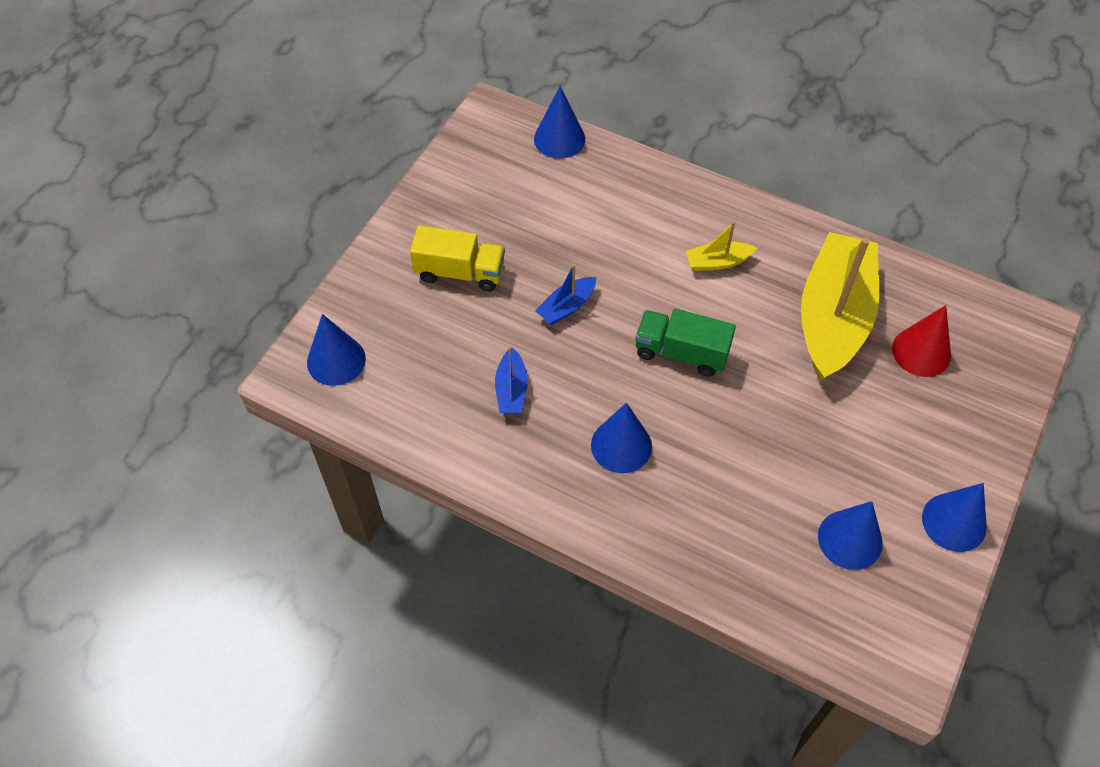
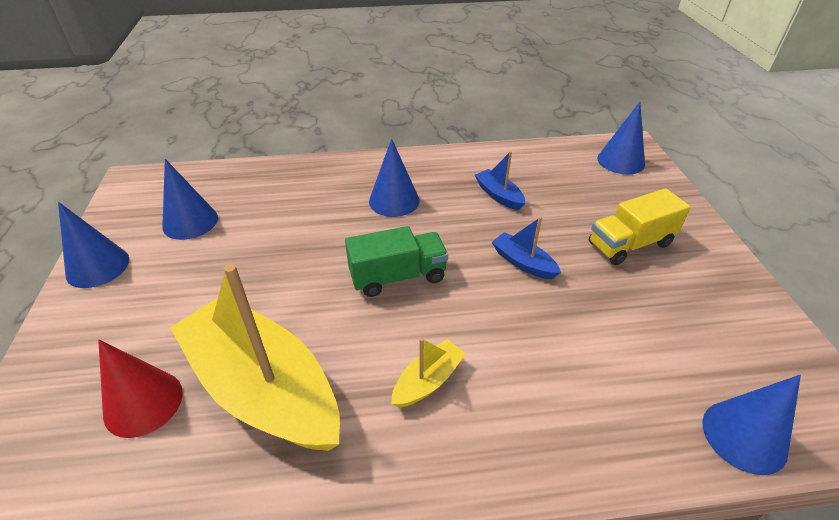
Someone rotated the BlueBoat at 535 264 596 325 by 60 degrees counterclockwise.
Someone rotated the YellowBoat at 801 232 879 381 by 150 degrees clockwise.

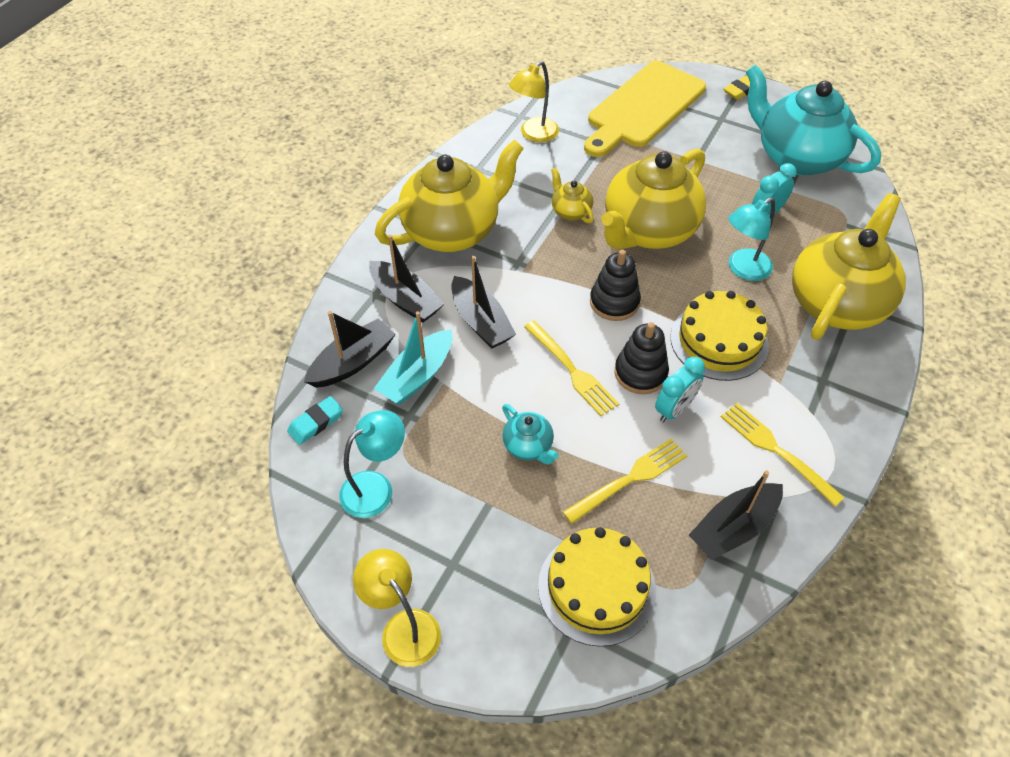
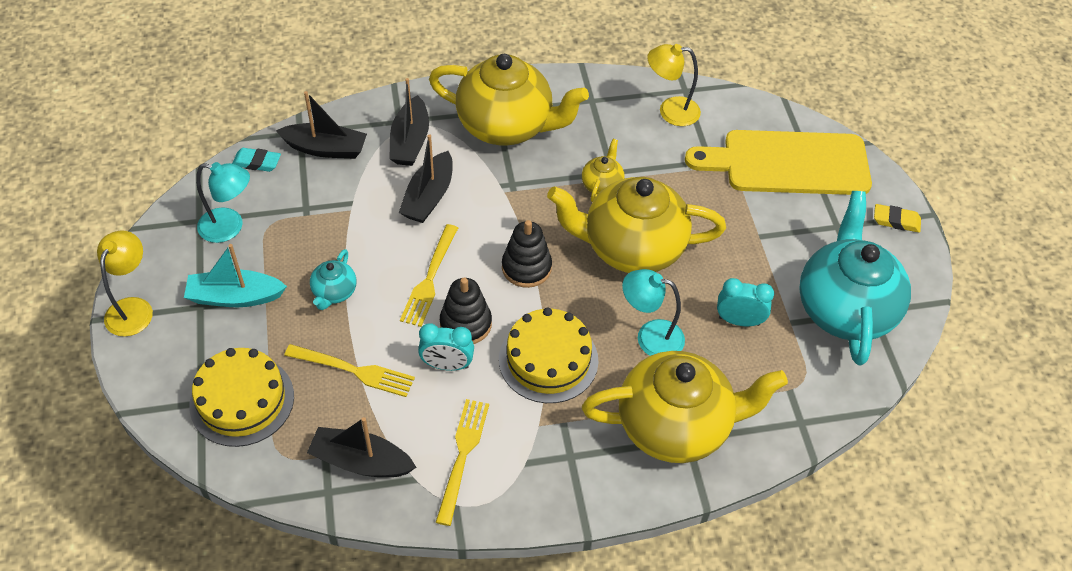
Someone carried the TurquoiseBoat from 374 311 452 404 to 184 244 287 307.

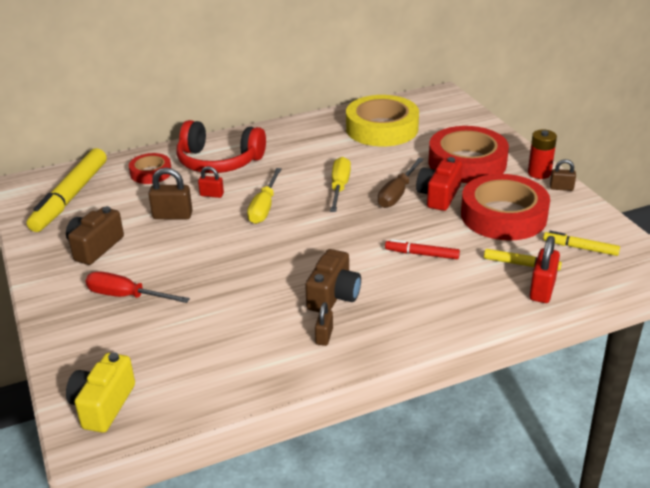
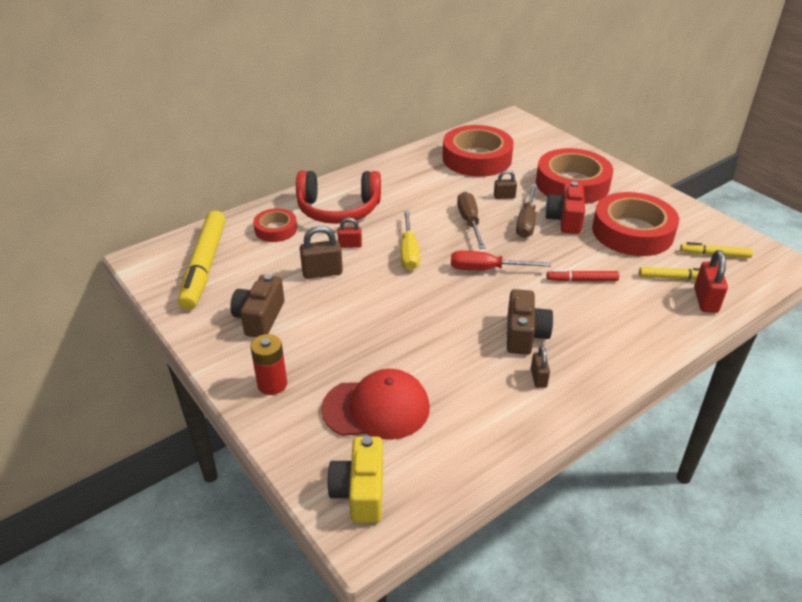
Someone carried the RedScrewdriver from 86 271 190 303 to 451 251 551 270.
Someone repainted the YellowScrewdriver at 330 157 351 212, which became the BrownScrewdriver at 457 192 485 249.
Someone repainted the YellowTape at 346 95 419 146, which became the RedTape at 442 125 514 177.
Someone carried the RedBattery from 528 129 557 179 to 250 334 287 395.
Someone carried the BrownPadlock from 550 159 576 191 to 494 170 517 199.
Someone put down the RedCap at 321 369 430 440.

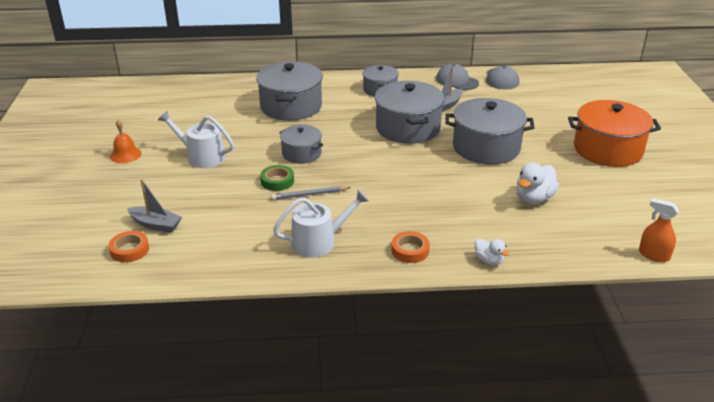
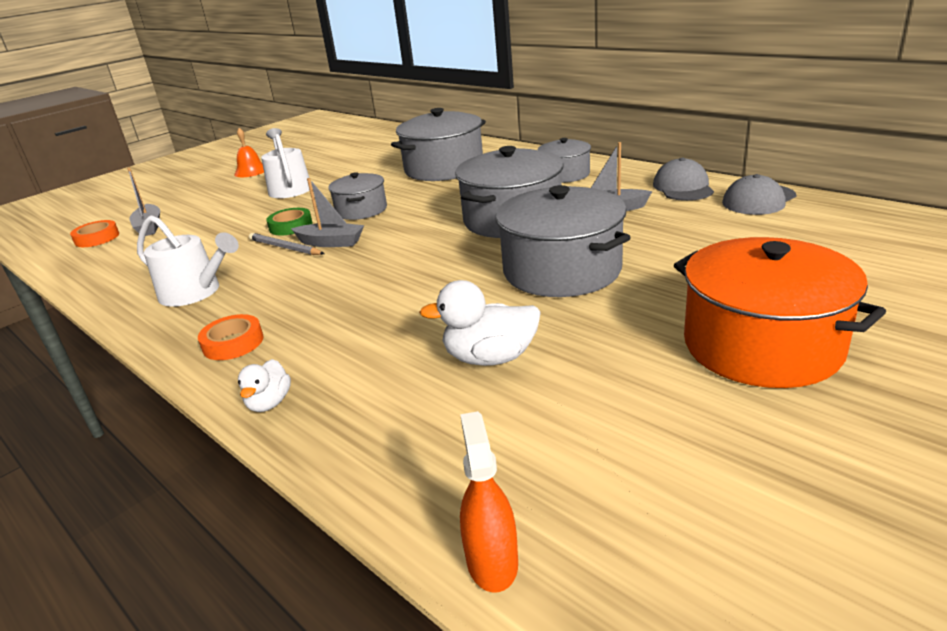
Someone put down the GreyBoat at 291 178 364 247.

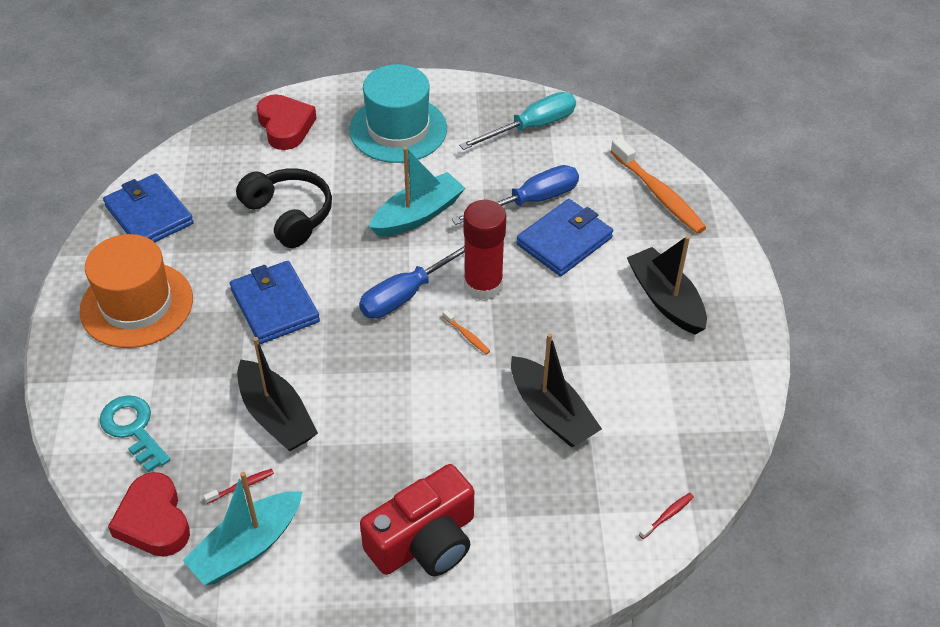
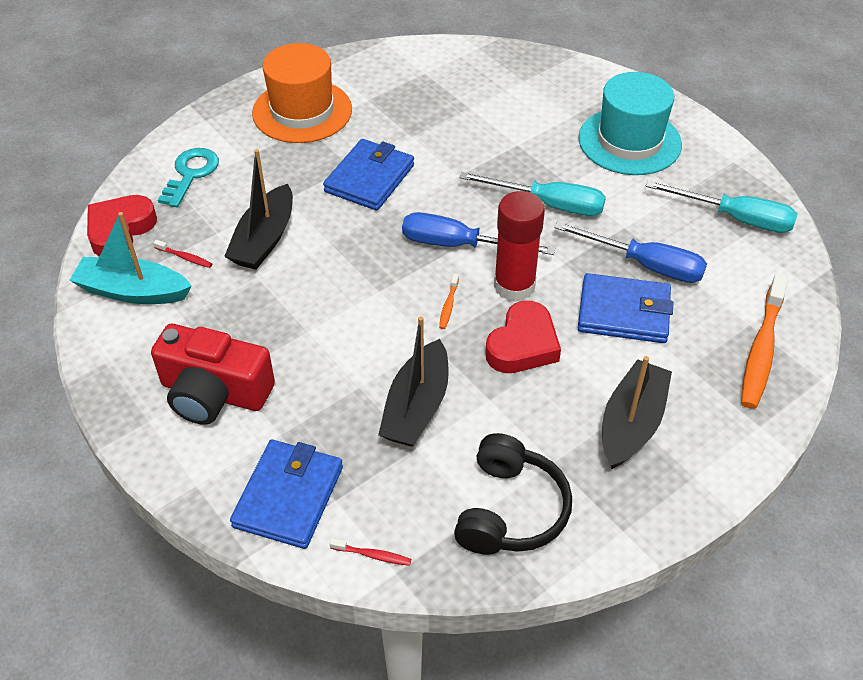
Someone carried the BlueWallet from 103 173 194 242 to 230 440 343 549.
Someone carried the BlackHeadphones from 236 168 332 248 to 454 433 572 555.
Someone carried the RedHeart from 257 94 317 150 to 485 301 561 373.
Someone swapped the TurquoiseBoat at 369 147 465 237 for the TurquoiseScrewdriver at 459 172 606 216.

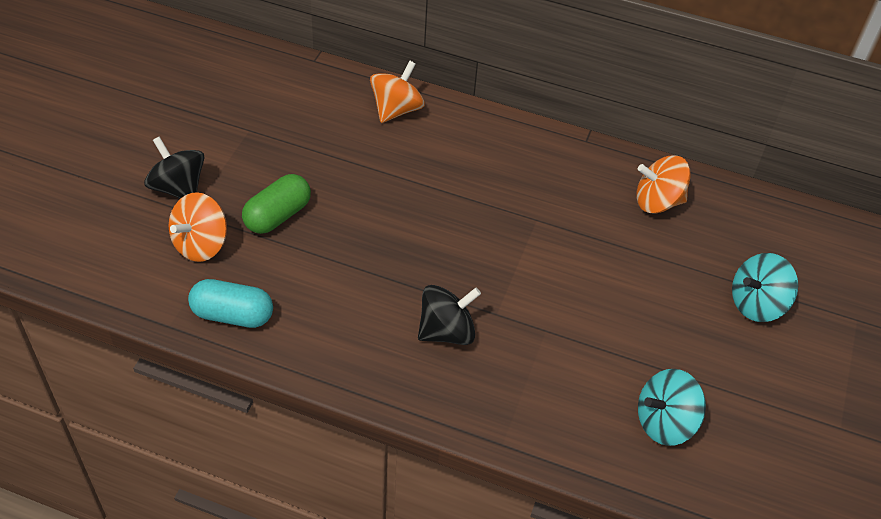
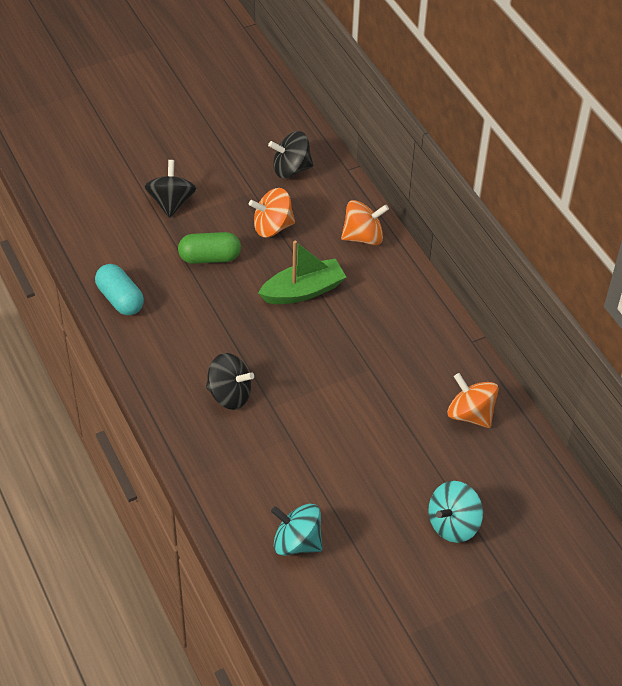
Someone carried the OrangeSpinningTop from 169 192 227 262 to 249 188 295 237.
Someone rotated the TurquoiseSpinningTop at 732 253 798 322 by 60 degrees counterclockwise.
Someone put down the GreenBoat at 258 241 346 304.
Someone put down the BlackSpinningTop at 268 131 313 178.

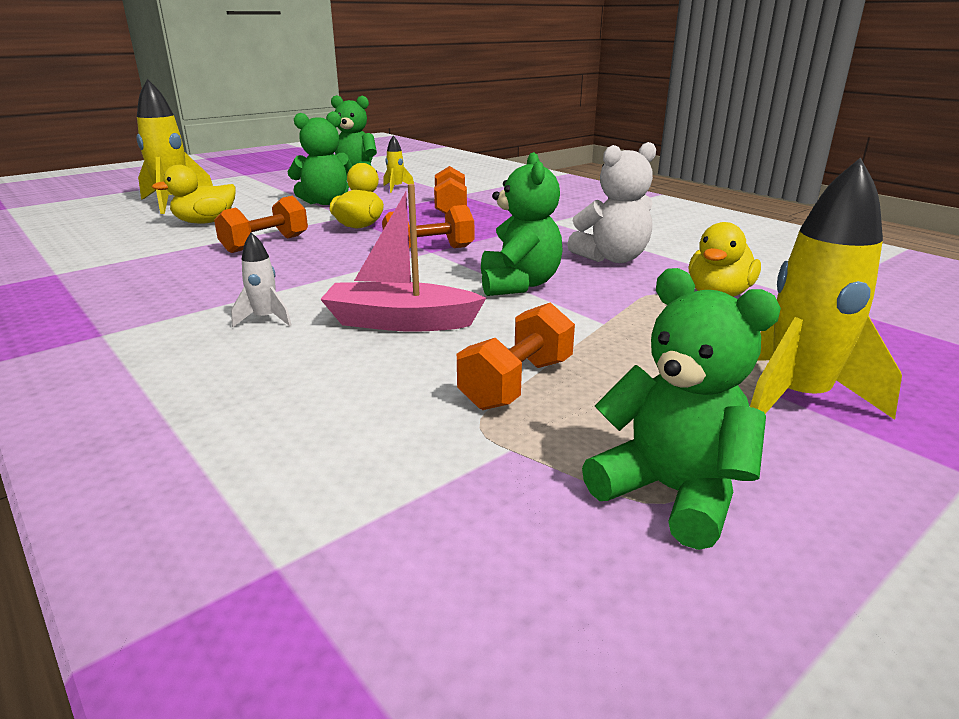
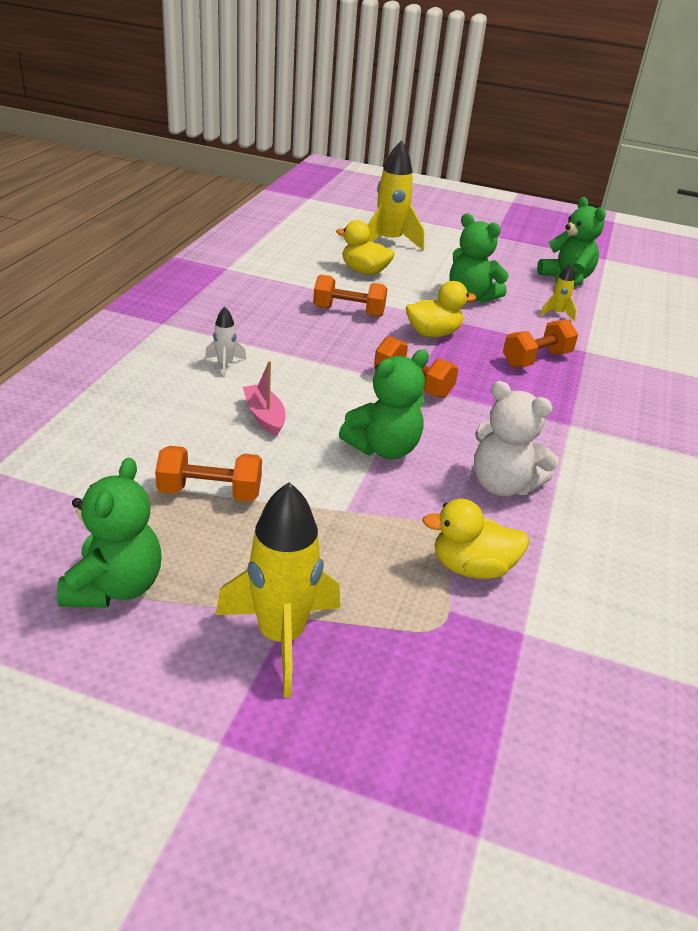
Someone scaled the PinkBoat at 320 184 486 332 by 0.65.

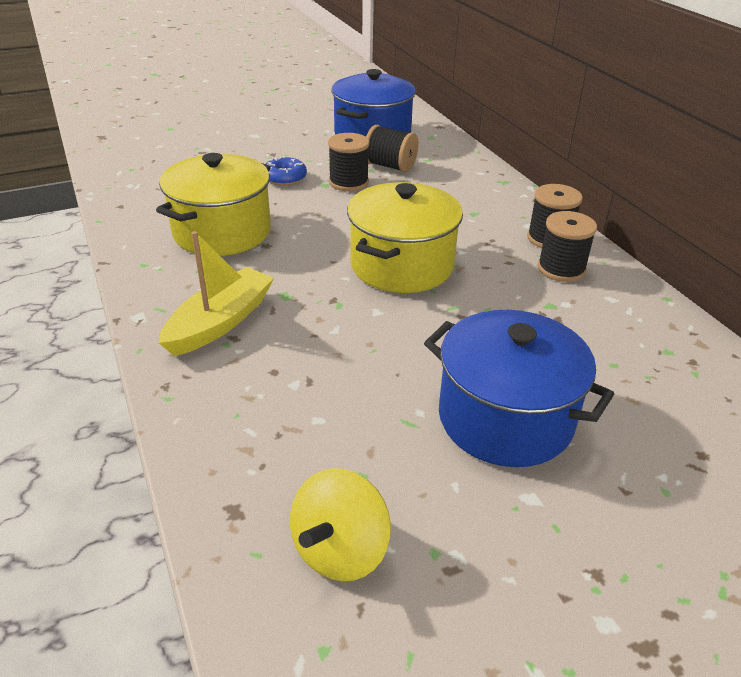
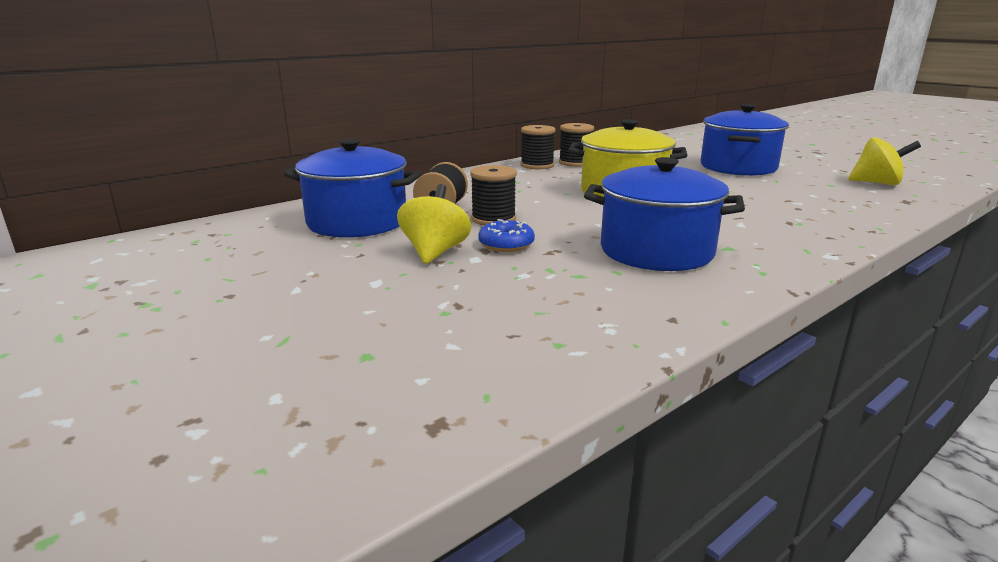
Someone repainted the YellowPot at 156 153 271 256, which became the BluePot at 584 157 745 271.
Someone took away the YellowBoat at 159 231 274 356.
Someone put down the YellowSpinningTop at 397 184 471 264.

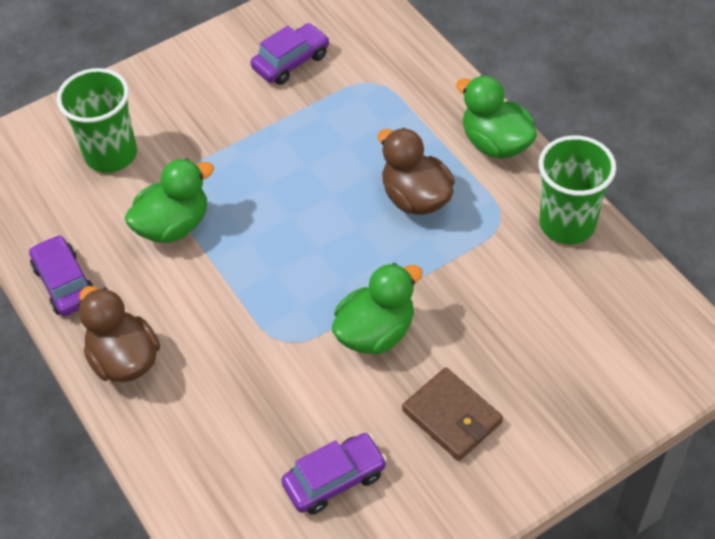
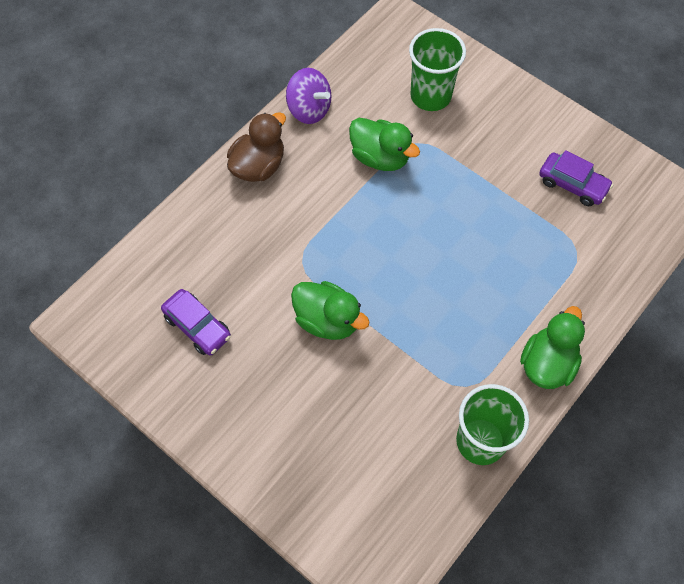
Someone swapped the PurpleCar at 29 235 94 316 for the PurpleSpinningTop at 286 68 331 124.
Someone took away the BrownDuck at 378 128 455 215.
Someone took away the BrownWallet at 402 367 503 461.

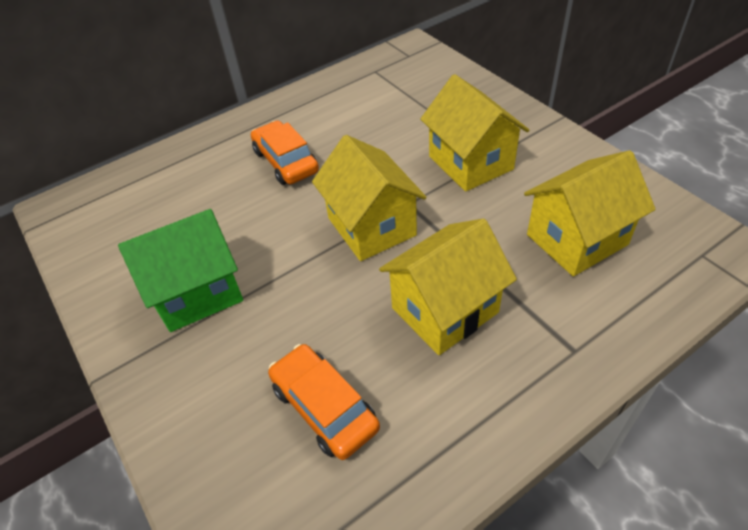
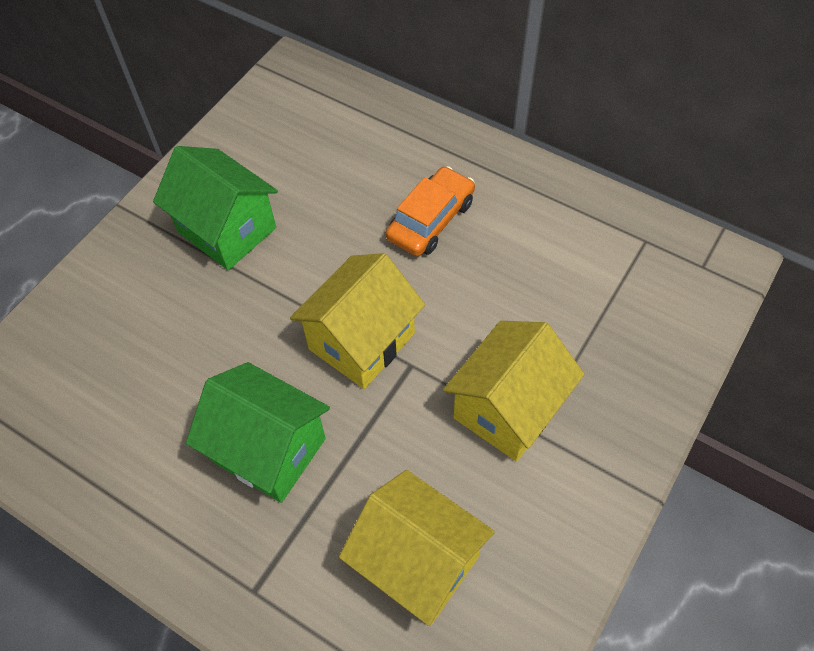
Someone took away the OrangeCar at 268 344 380 460.
Someone repainted the YellowHouse at 379 218 517 355, which became the GreenHouse at 186 362 330 503.

